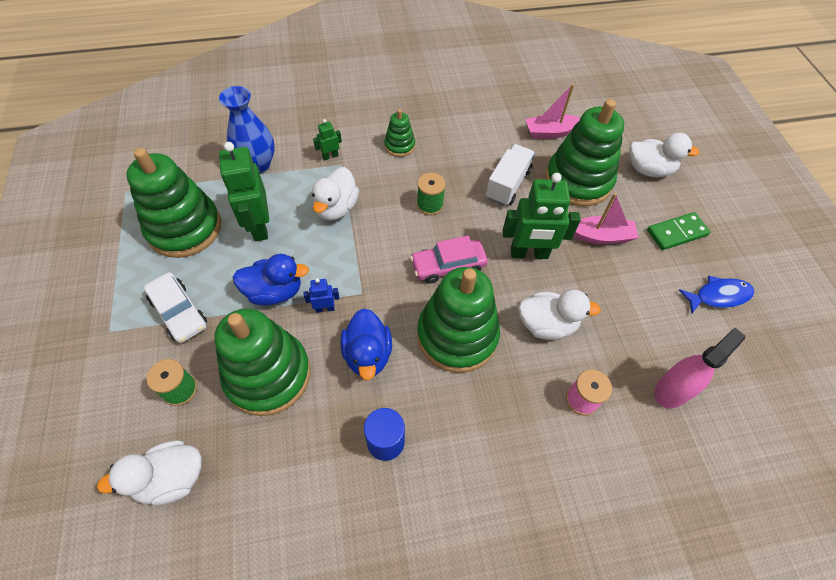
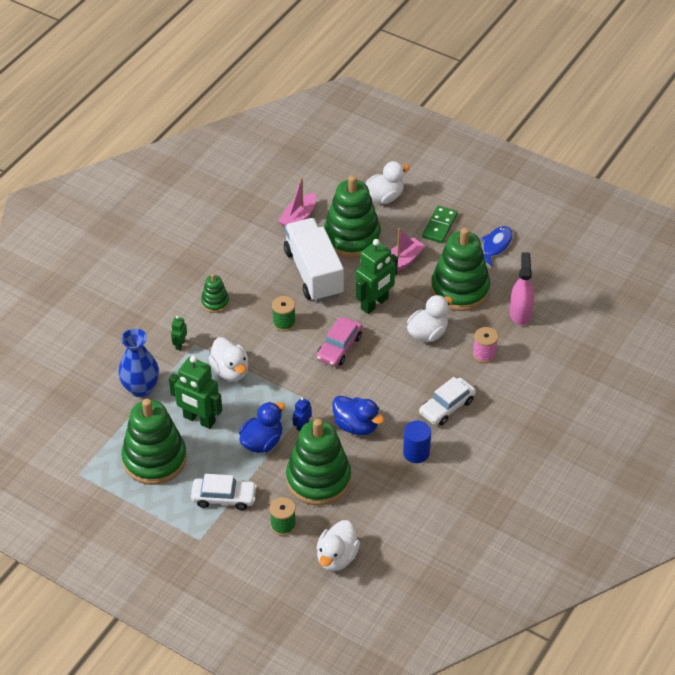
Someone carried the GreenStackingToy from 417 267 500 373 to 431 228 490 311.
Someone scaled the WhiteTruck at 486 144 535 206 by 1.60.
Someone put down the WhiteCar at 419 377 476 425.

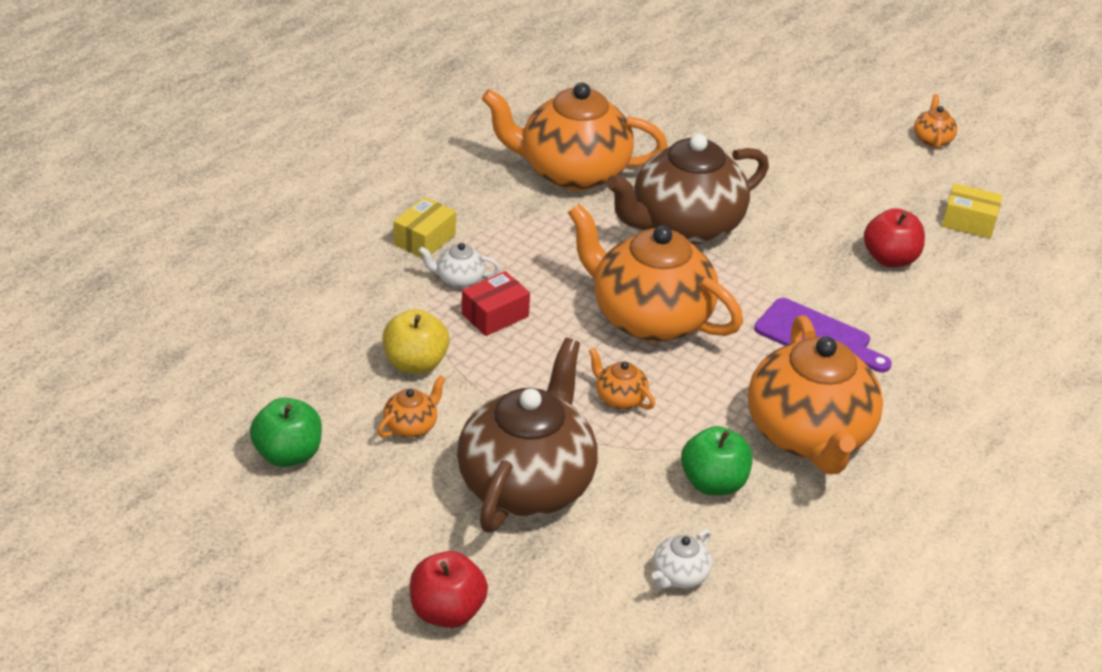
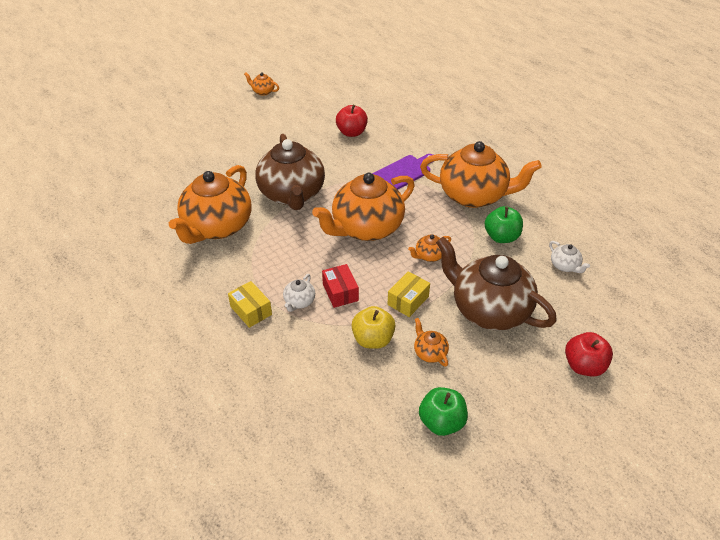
Someone carried the YellowBox from 942 183 1003 239 to 388 271 430 317.

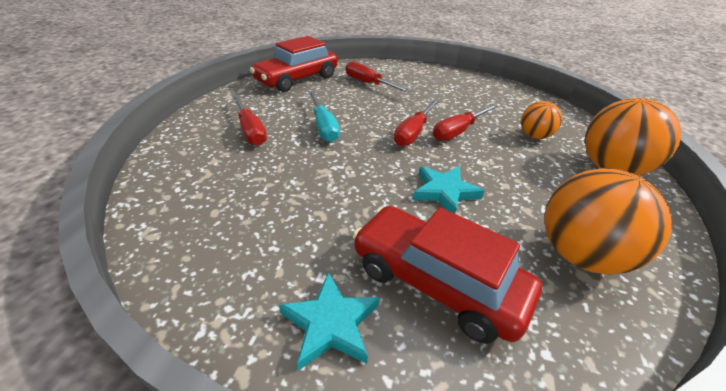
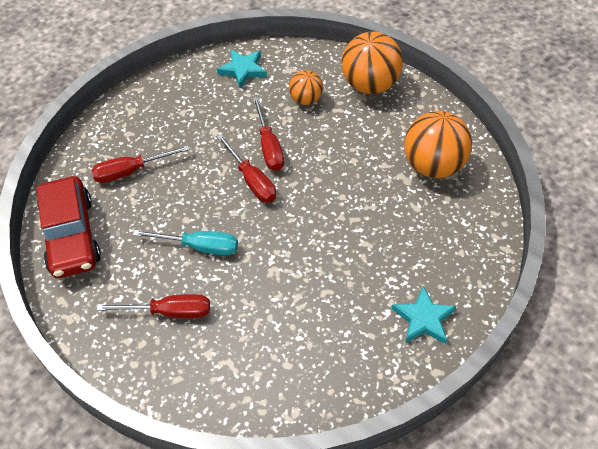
Someone took away the RedCar at 352 206 542 344.
Someone carried the TurquoiseStar from 413 166 484 214 to 217 49 267 88.

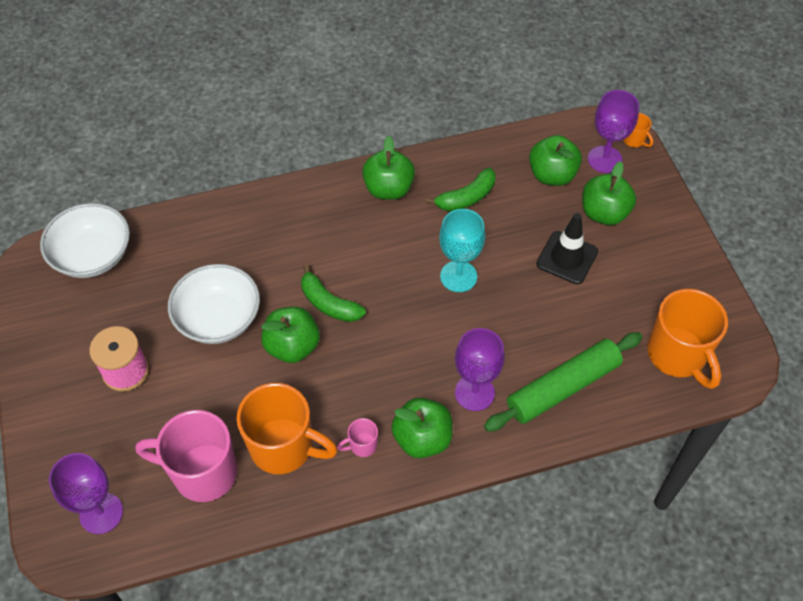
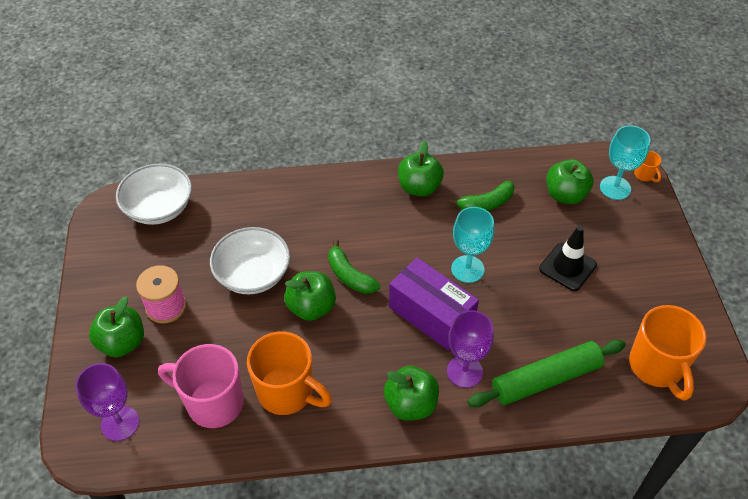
Someone took away the PinkMug at 337 418 378 457.
Someone carried the GreenApple from 582 161 636 225 to 89 297 144 357.
Someone repainted the PurpleGoblet at 588 90 639 173, which became the TurquoiseGoblet at 600 125 650 200.
Someone put down the PurpleBox at 389 258 479 351.

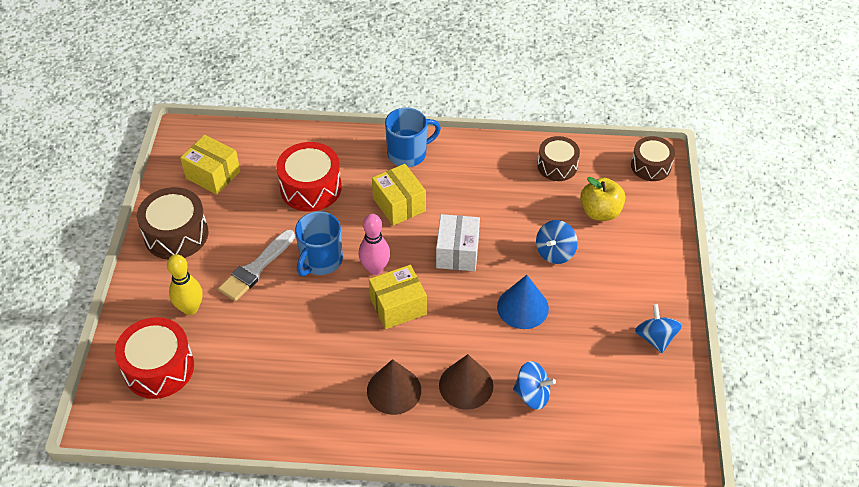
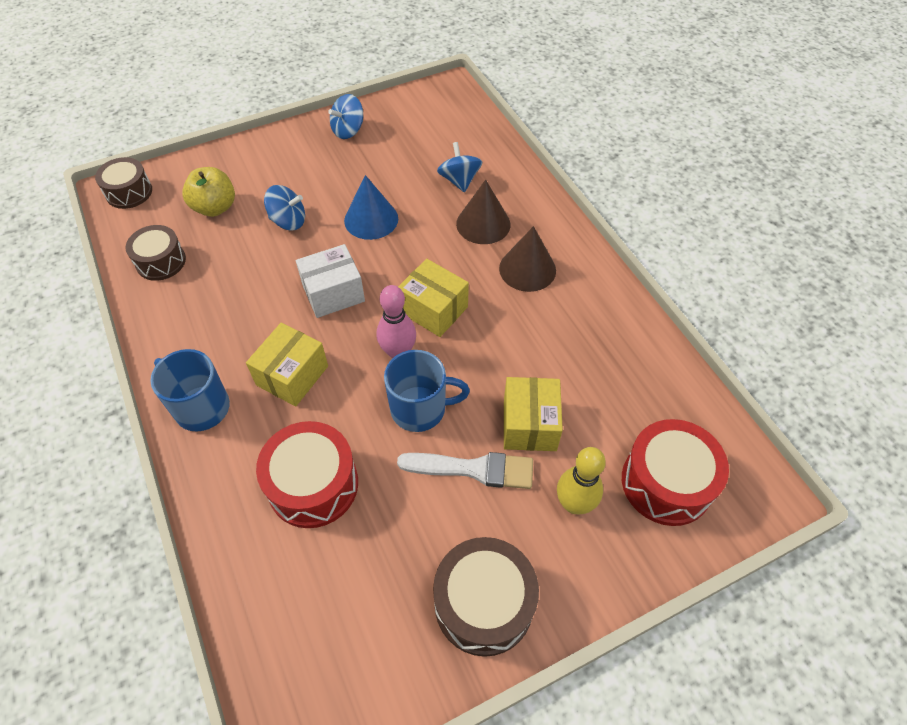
Someone carried the YellowBox from 180 135 240 195 to 504 377 563 451.

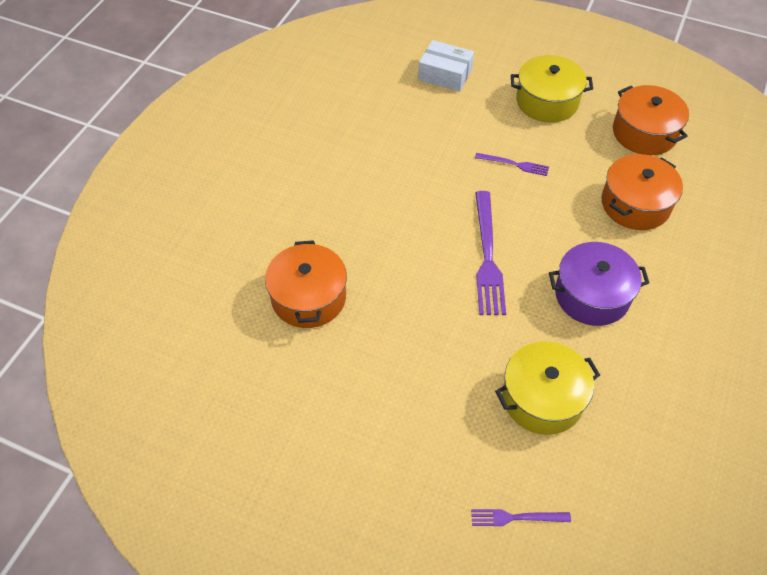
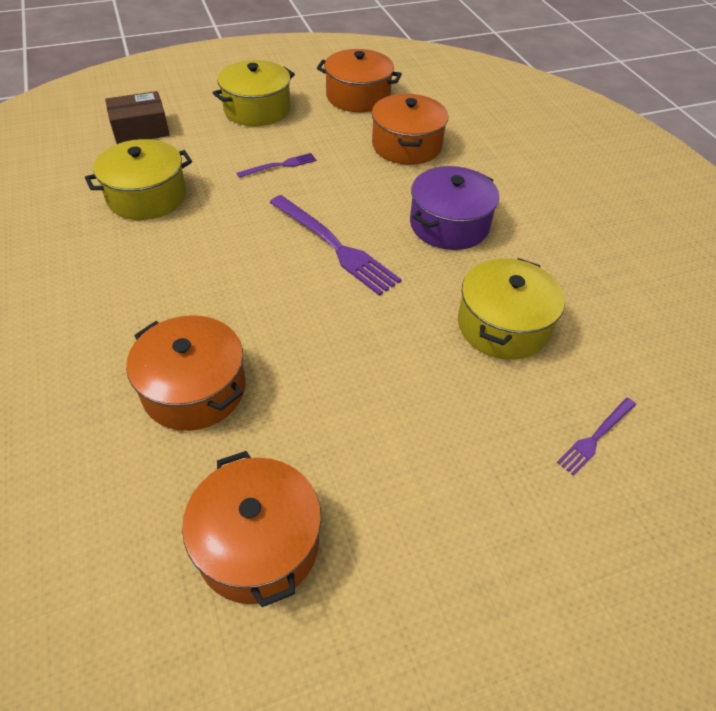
Someone repainted the WhiteBox at 418 40 474 92, which became the BrownBox at 105 91 170 144.
Someone put down the YellowPot at 85 139 192 220.
Someone put down the OrangePot at 182 451 321 607.

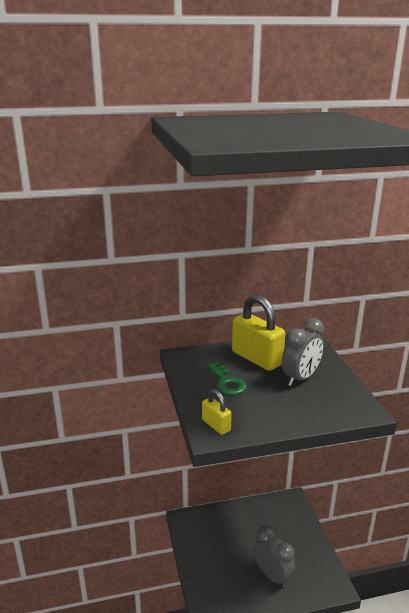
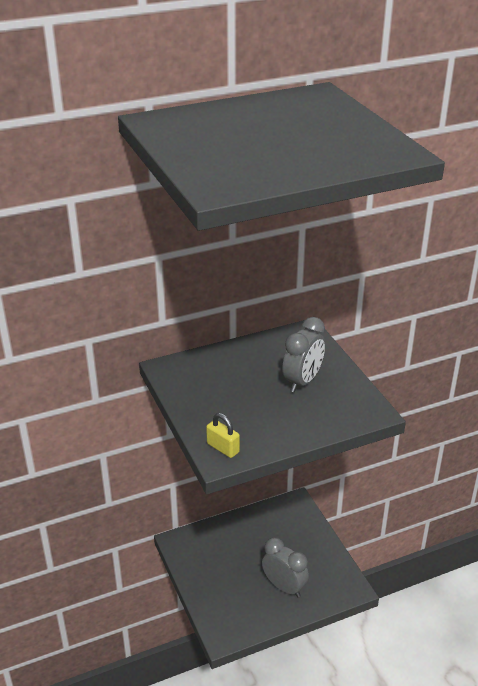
Someone took away the GreenKey at 207 362 247 395.
Someone took away the YellowPadlock at 232 294 285 371.

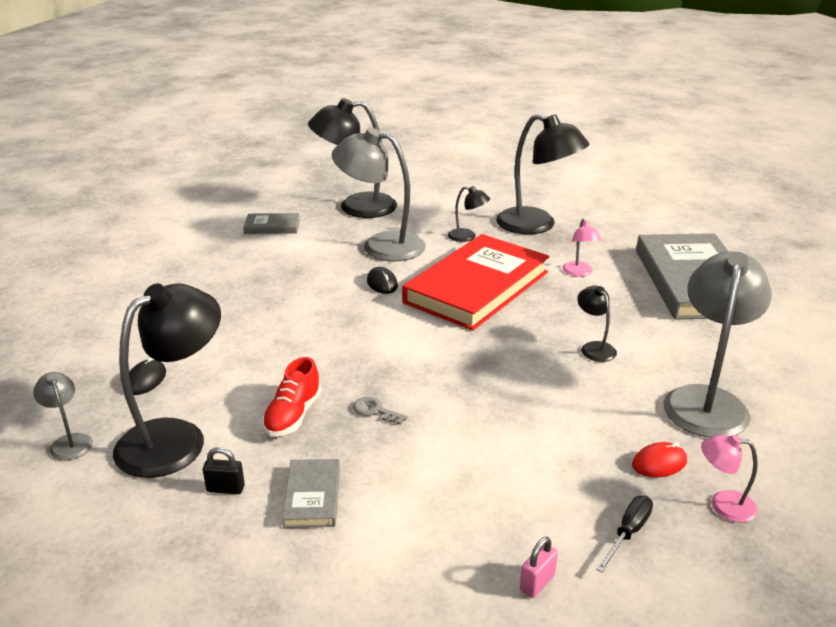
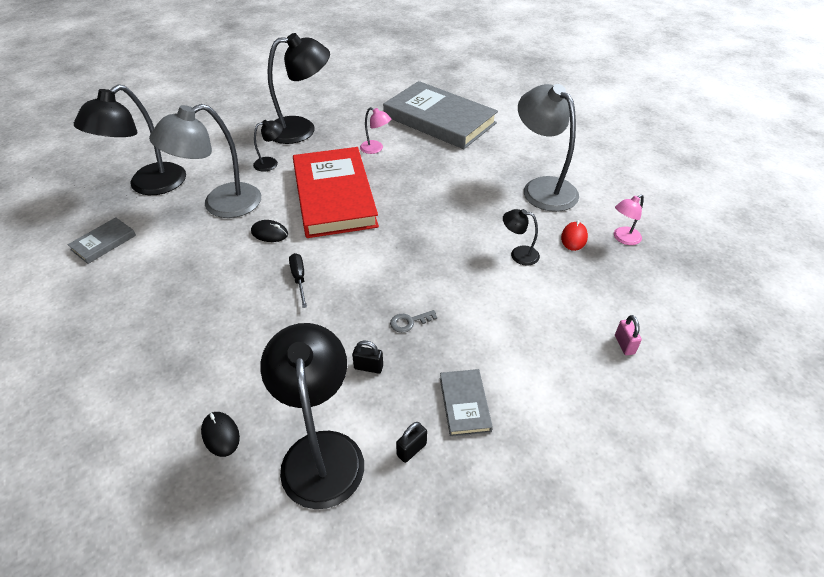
Someone took away the GreyLamp at 33 372 93 460.
Someone swapped the RedShoe at 262 357 321 436 for the BlackPadlock at 352 341 383 374.
Someone rotated the GreyBook at 282 459 340 528 by 45 degrees clockwise.
Someone carried the BlackLamp from 577 286 617 362 to 503 209 540 266.
Someone carried the BlackScrewdriver from 596 496 653 573 to 289 253 307 308.

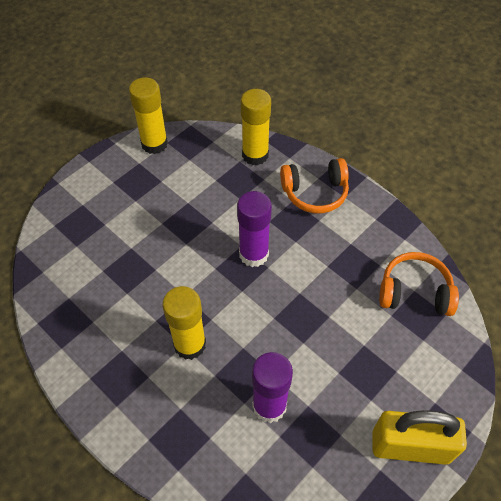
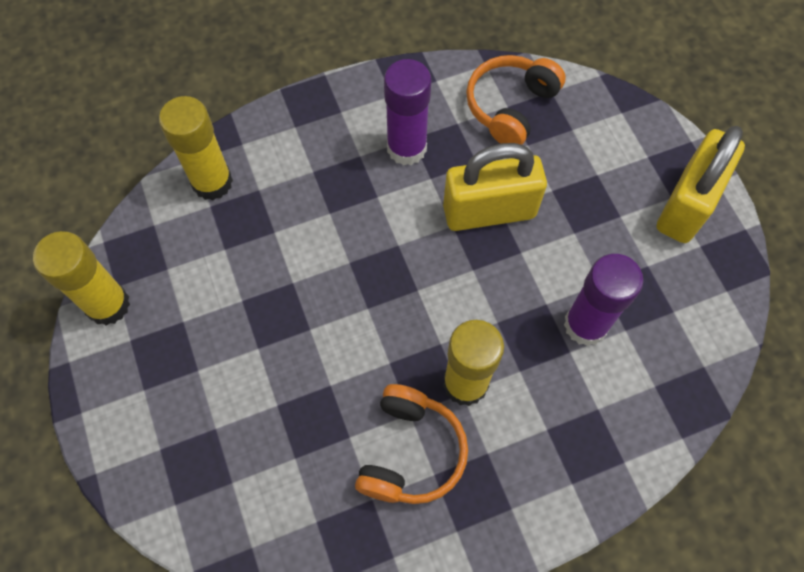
Someone carried the PurpleGlueStick from 237 191 272 267 to 384 59 432 166.
Someone carried the OrangeHeadphones from 280 158 349 213 to 355 384 468 504.
Someone put down the YellowPadlock at 443 143 547 231.

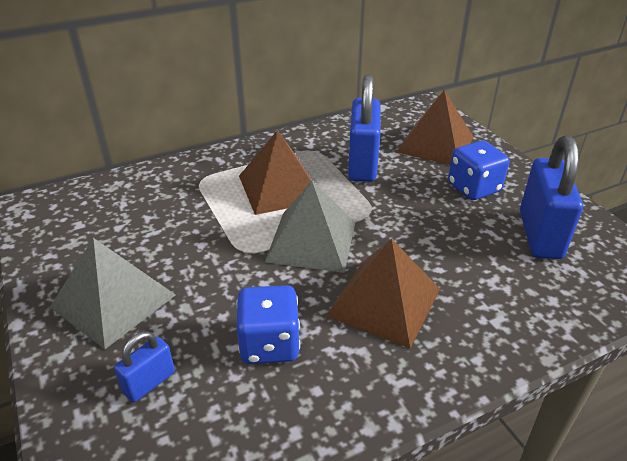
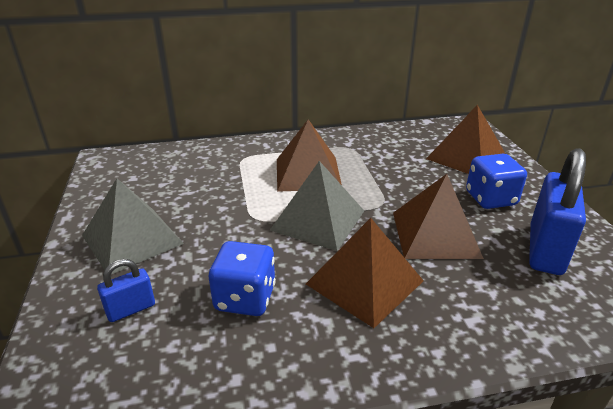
Someone took away the BluePadlock at 348 74 380 182.
Someone put down the BrownPyramid at 393 174 484 259.

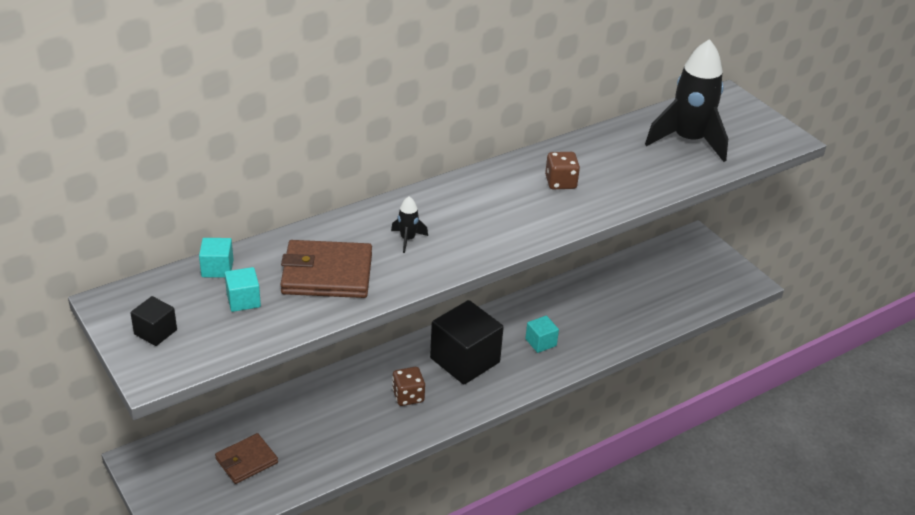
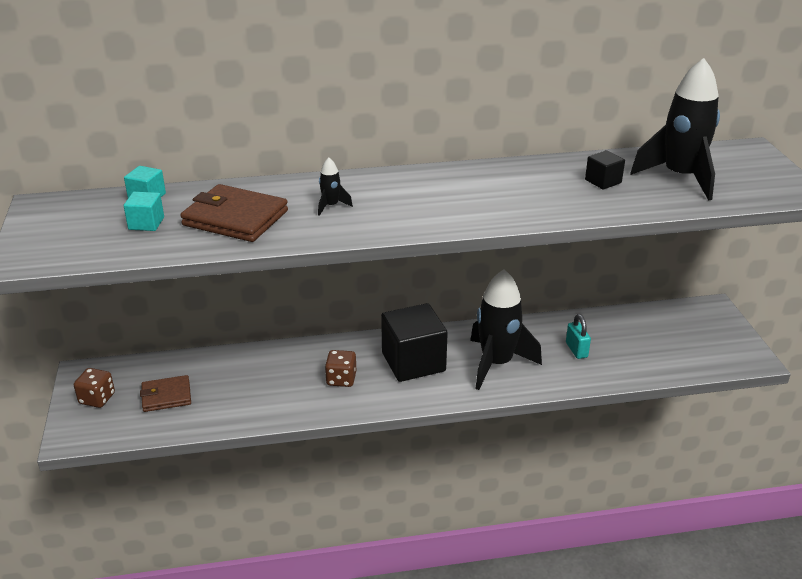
Someone carried the BlackCube from 130 296 177 346 to 585 150 625 190.
Someone swapped the TurquoiseCube at 525 316 559 353 for the BlackRocket at 470 269 542 390.
Someone carried the BrownDice from 545 152 580 189 to 74 368 115 408.
Someone put down the TurquoisePadlock at 566 314 591 359.

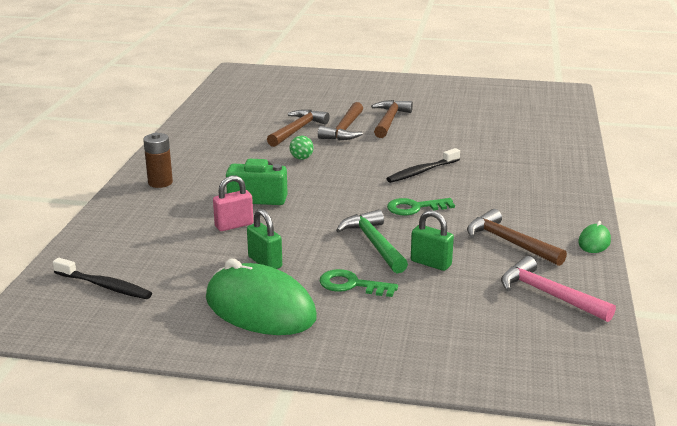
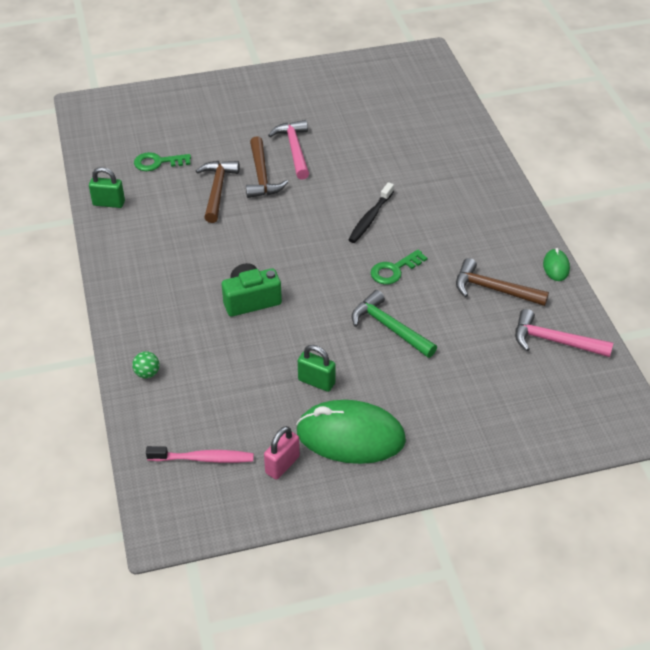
Someone repainted the BlackToothbrush at 53 258 152 299, which became the PinkToothbrush at 146 446 254 463.
Someone took away the BrownBattery at 143 133 173 188.
Someone carried the PinkPadlock from 213 175 253 231 to 264 426 300 480.
Someone carried the GreenBall from 290 136 313 160 to 132 351 160 378.
Someone carried the GreenKey from 319 269 398 297 to 134 152 191 171.
Someone repainted the BrownHammer at 371 100 413 138, which became the PinkHammer at 268 120 309 180.
Someone carried the GreenPadlock from 411 210 454 271 to 89 167 125 208.

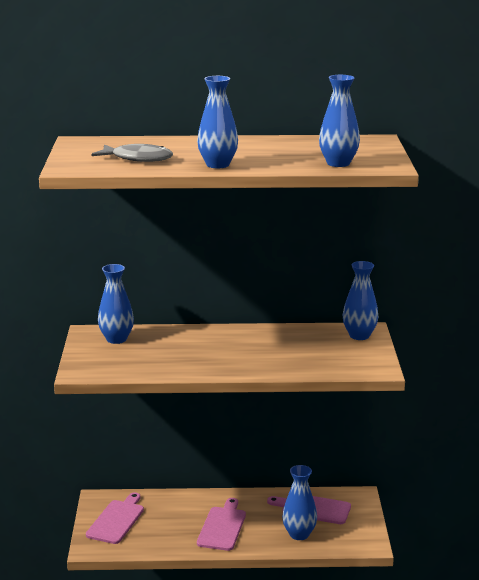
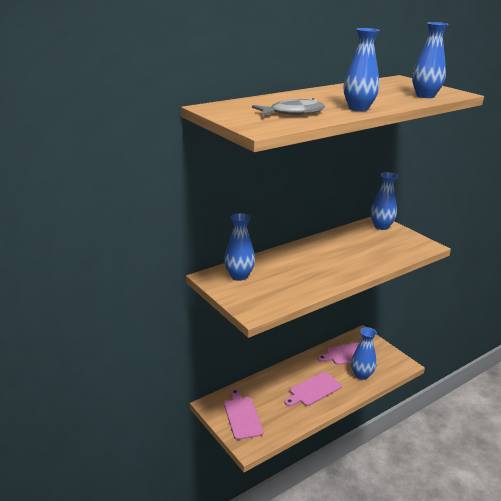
Someone rotated the PinkCuttingBoard at 197 498 246 551 by 105 degrees counterclockwise.

